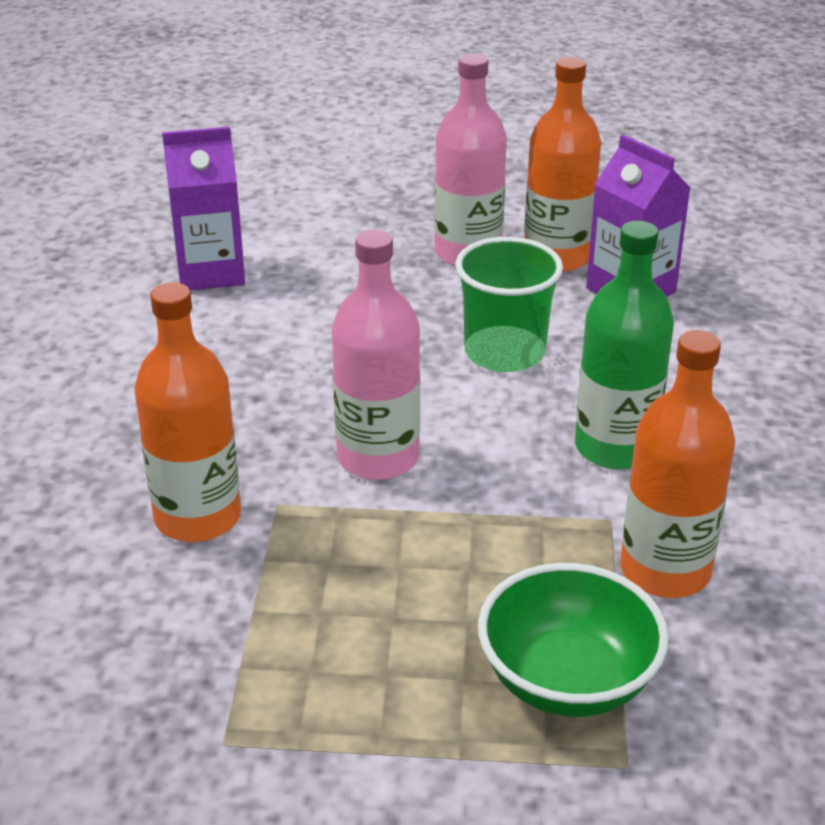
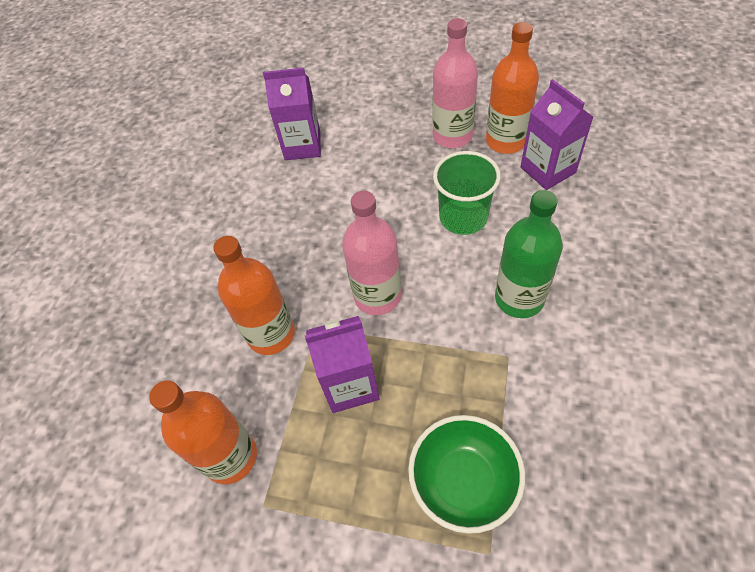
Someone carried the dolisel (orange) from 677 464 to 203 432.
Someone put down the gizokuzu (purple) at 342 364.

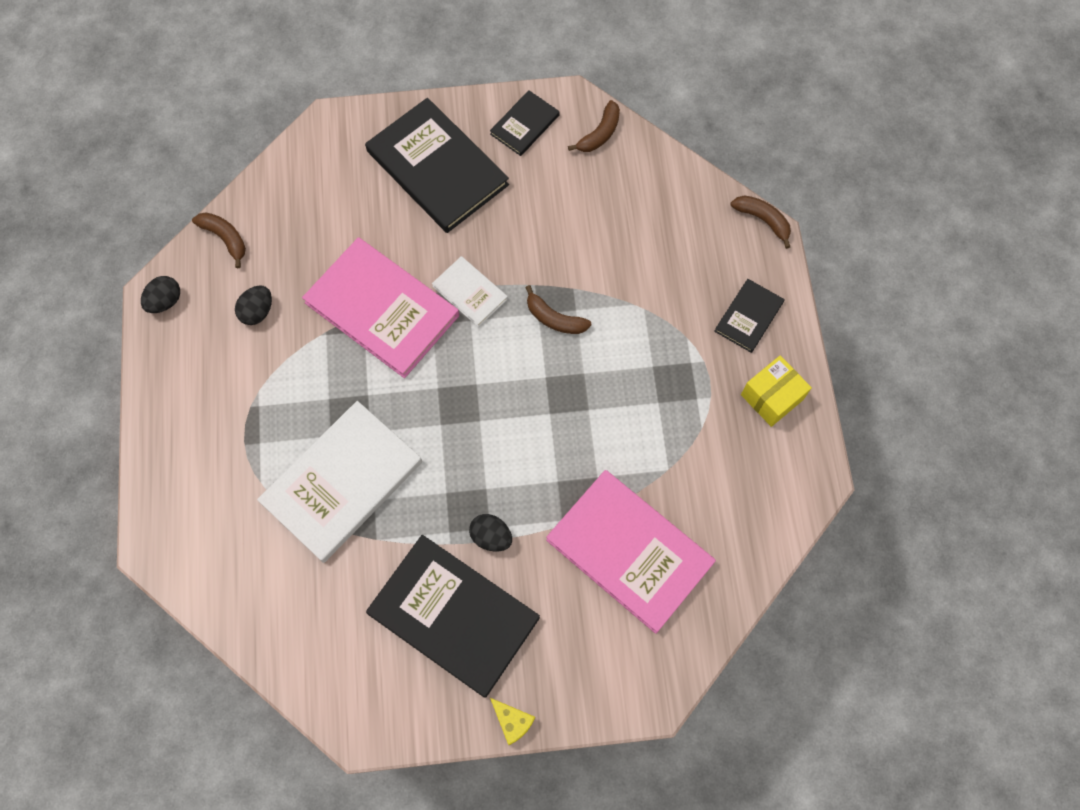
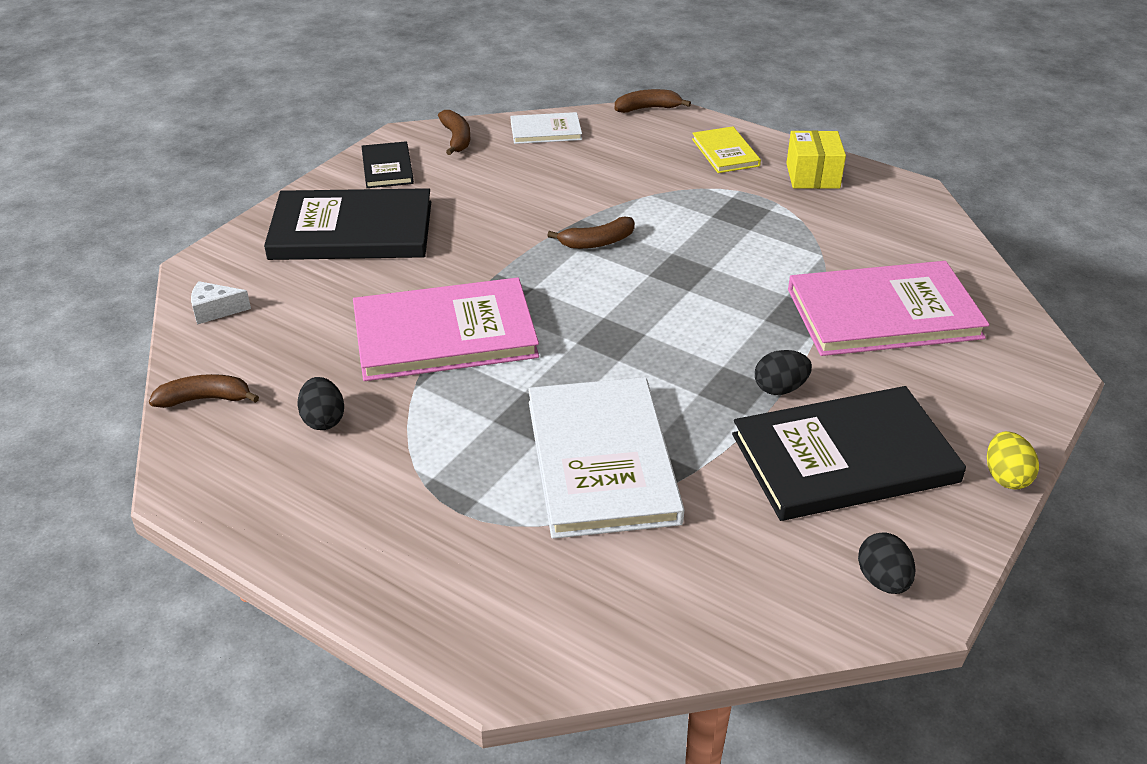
Someone put down the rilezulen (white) at 221 303.
Someone carried the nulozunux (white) from 470 291 to 546 128.
Someone repainted the nulozunux (black) at 749 316, which became the nulozunux (yellow) at 726 149.
Someone carried the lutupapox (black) from 160 294 to 887 563.
Someone swapped the rilezulen (yellow) at 512 721 for the lutupapox (yellow) at 1013 460.

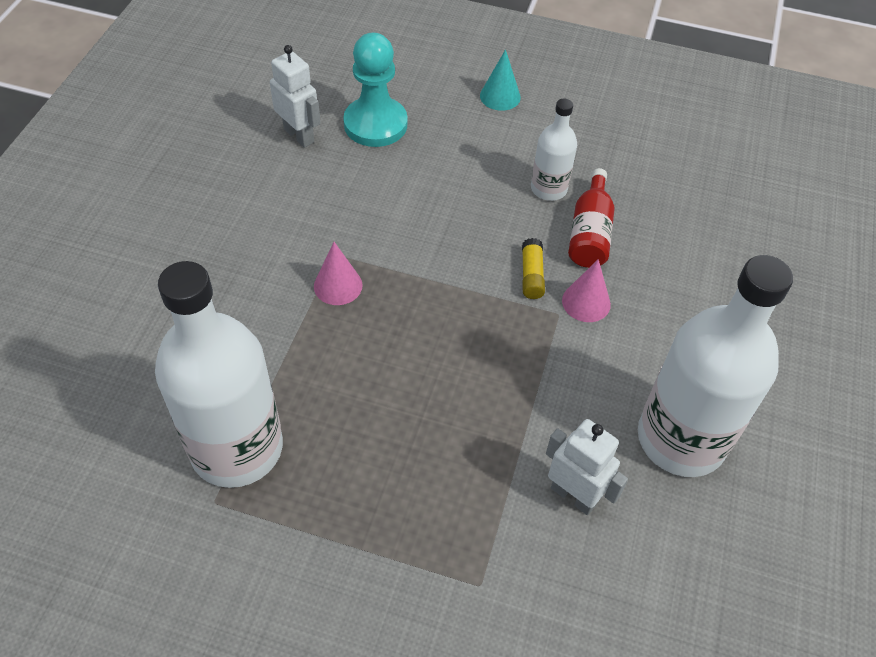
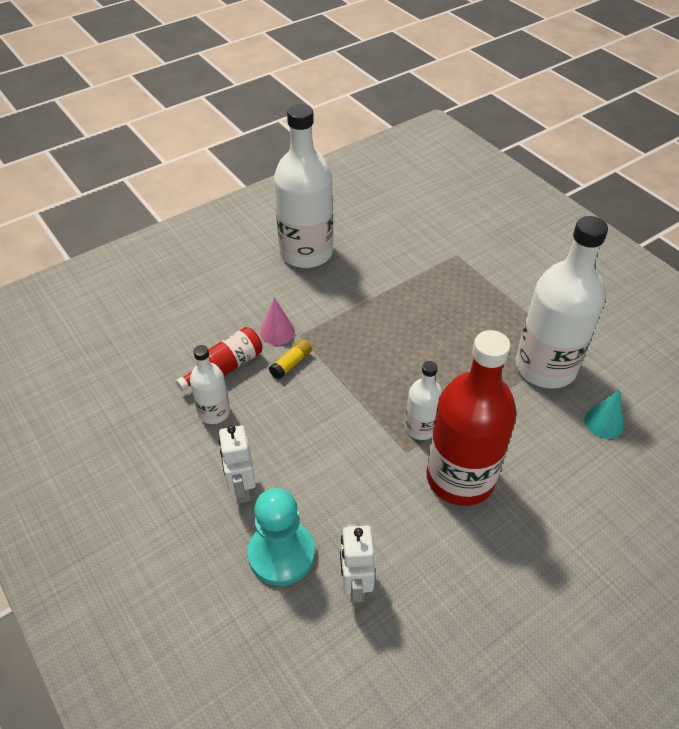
Someone carried the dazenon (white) from 587 467 to 237 464.
Someone swapped the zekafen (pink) at 338 273 for the dolisel (white) at 423 400.
Someone put down the dolisel (red) at 472 418.
Someone carried the zekafen (turquoise) from 500 80 to 604 414.

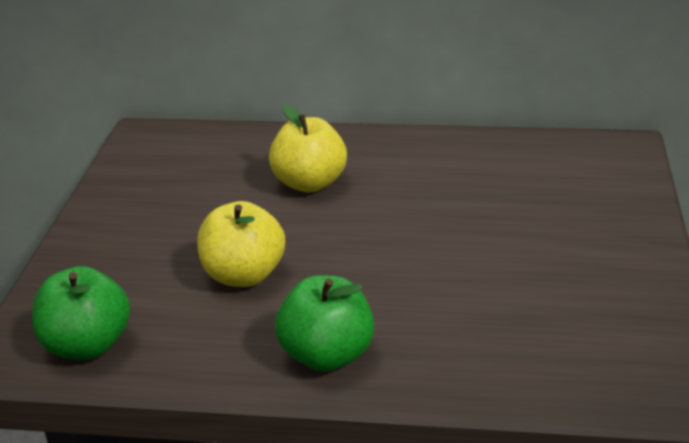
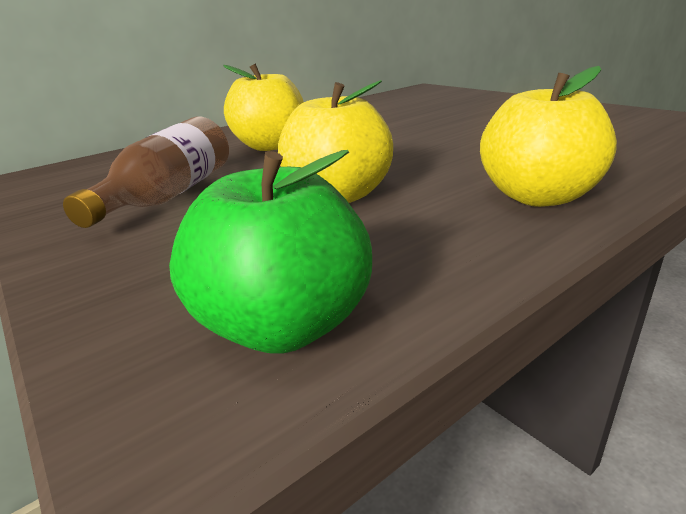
Someone put down the dolisel (brown) at 146 172.
Someone repainted the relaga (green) at 324 323, which became the relaga (yellow) at 548 136.

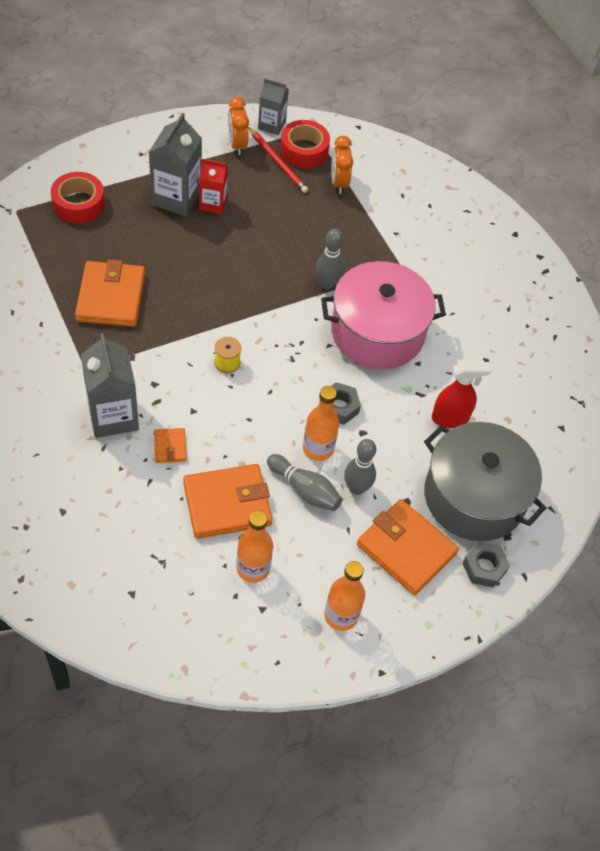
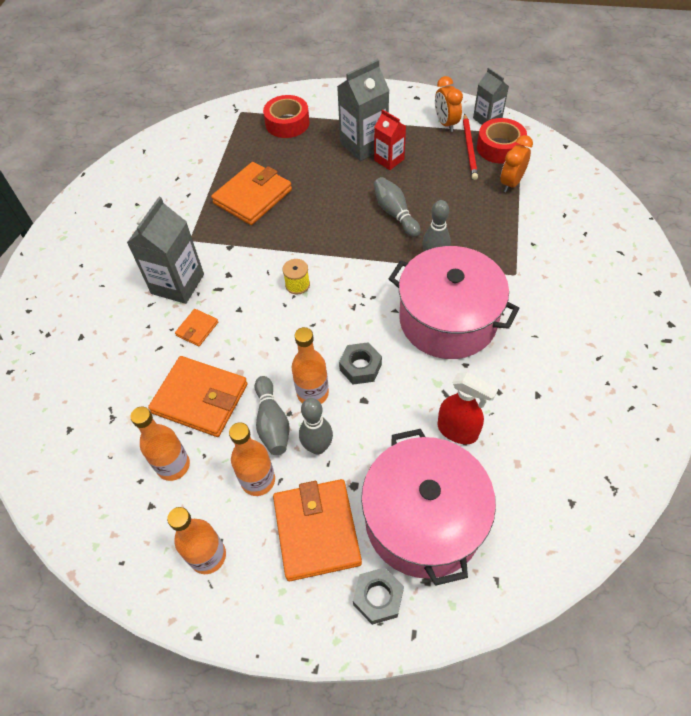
Someone put down the dolisel (orange) at 252 459.
Someone repainted the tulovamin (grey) at 485 481, which became the tulovamin (pink) at 428 507.
Someone put down the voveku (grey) at 397 207.
Someone rotated the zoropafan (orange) at 238 126 by 45 degrees counterclockwise.

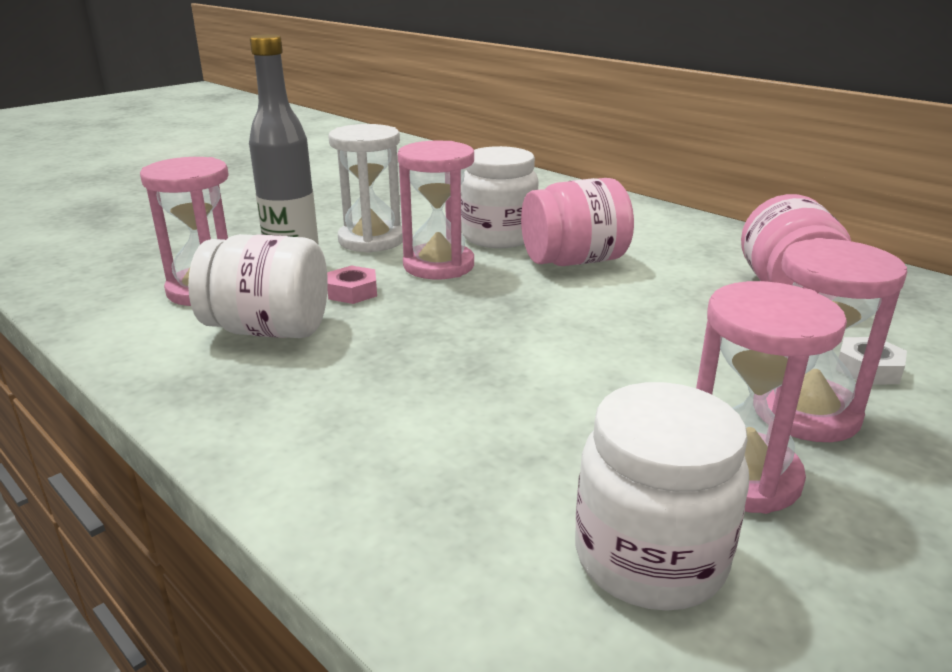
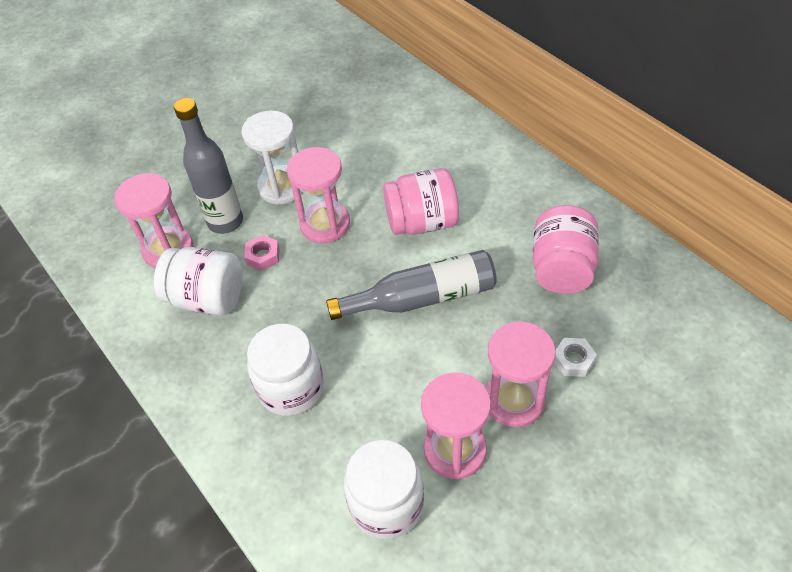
Someone carried the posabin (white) from 500 197 to 285 370.
Someone put down the dolisel (grey) at 411 285.

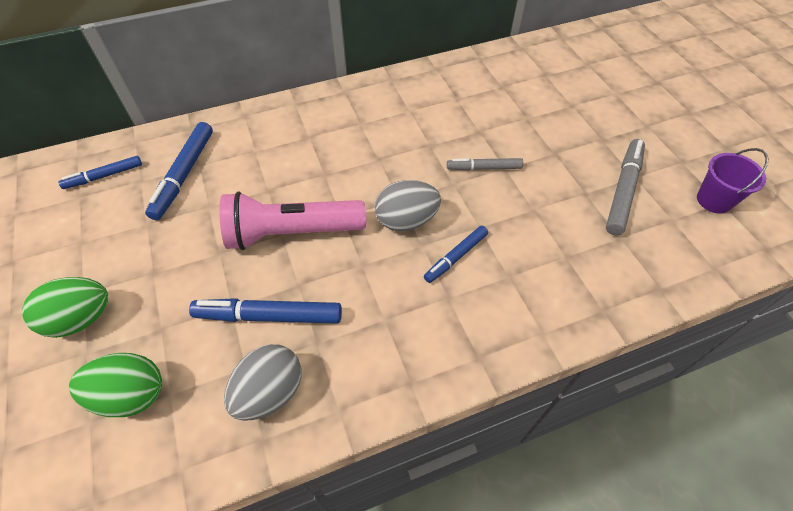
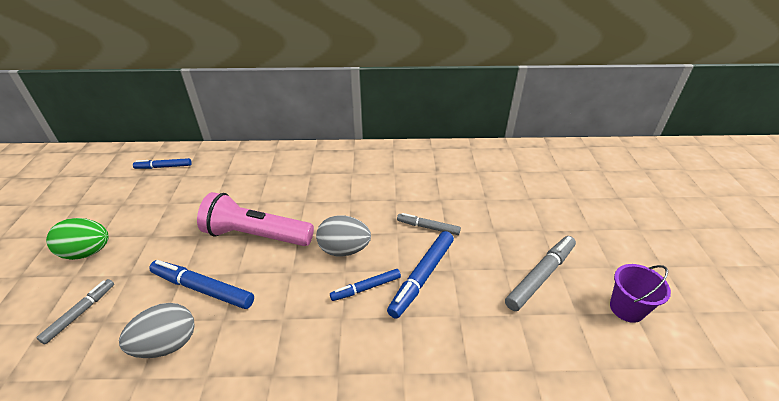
Someone swapped the lutupapox (green) at 115 385 for the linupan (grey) at 75 311.
Someone carried the linupan (blue) from 179 171 to 420 275.

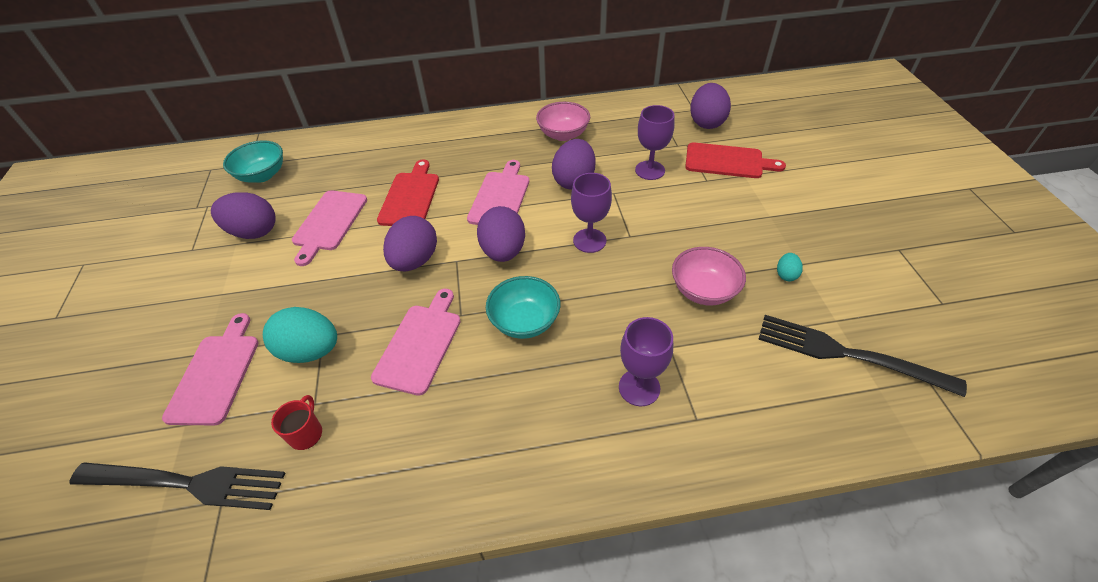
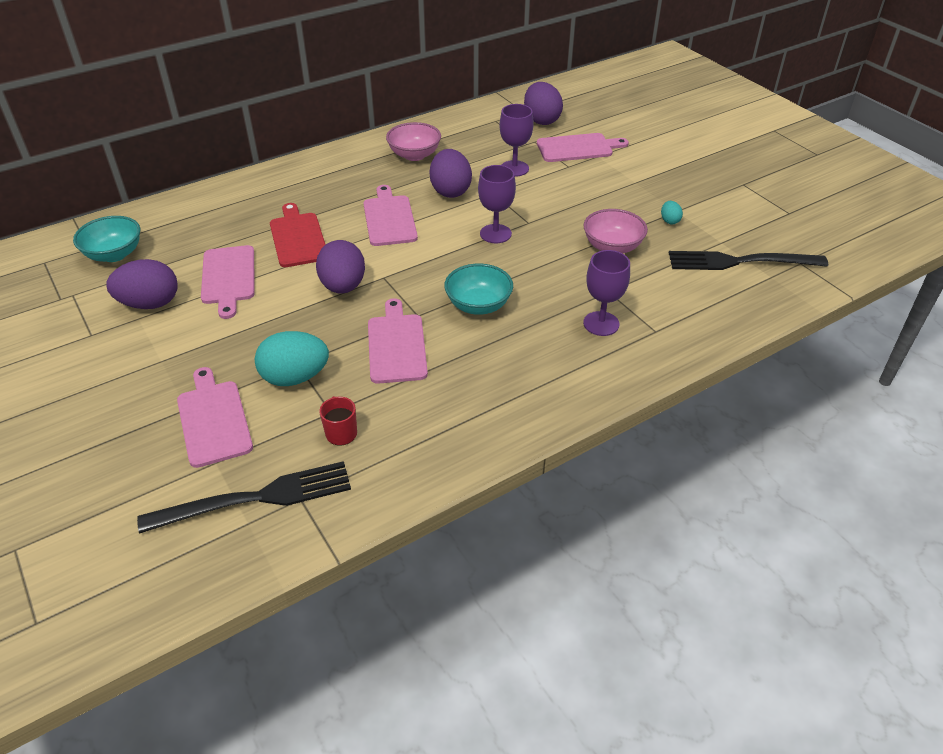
Someone repainted the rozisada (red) at 735 160, which became the rozisada (pink) at 583 147.
Someone took away the lutupapox (purple) at 501 234.

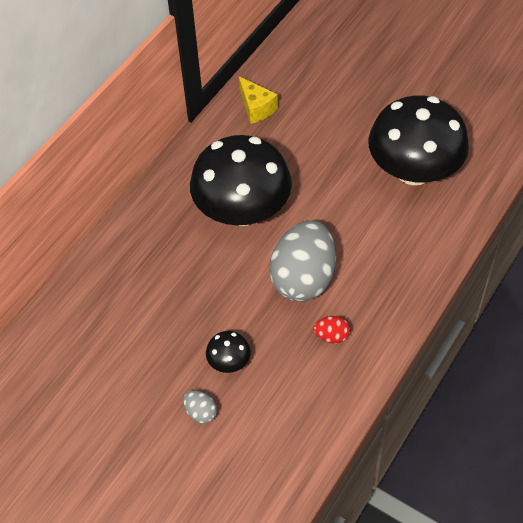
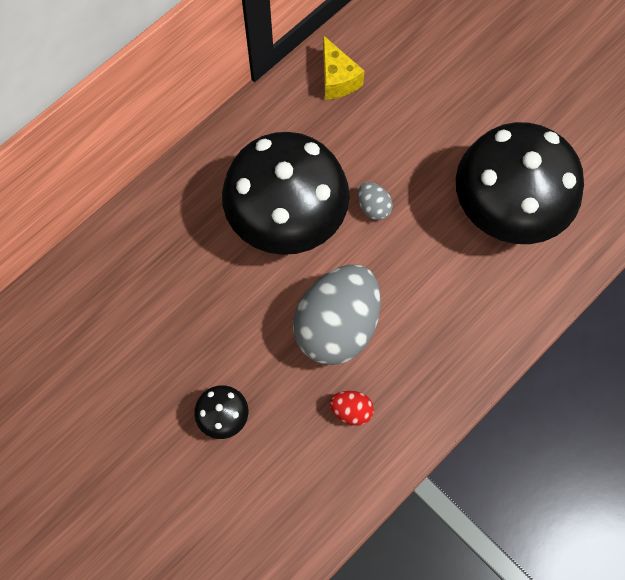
Someone carried the lutupapox (grey) from 200 407 to 375 201.

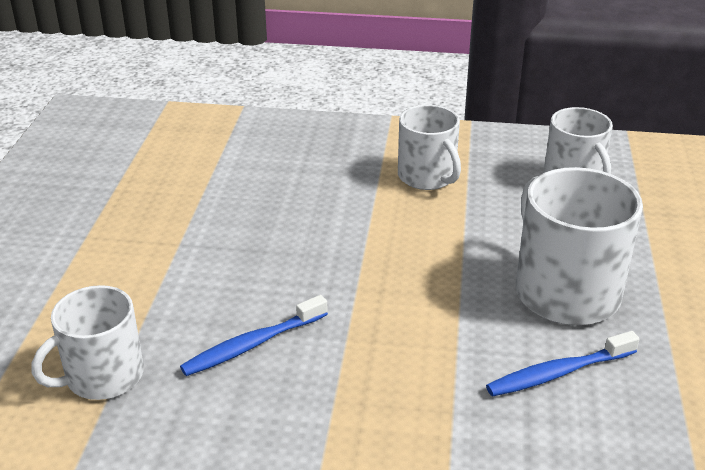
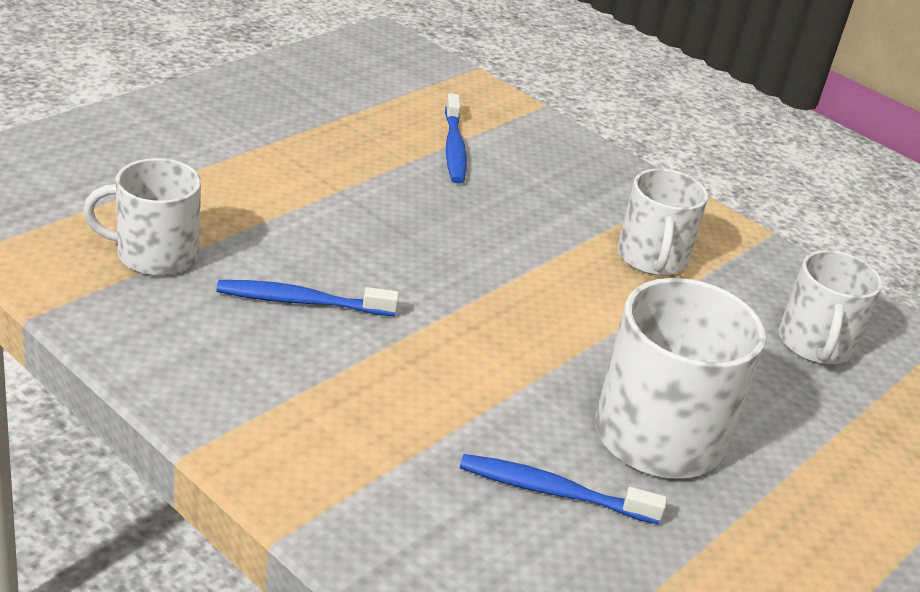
Someone put down the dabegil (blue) at 455 138.

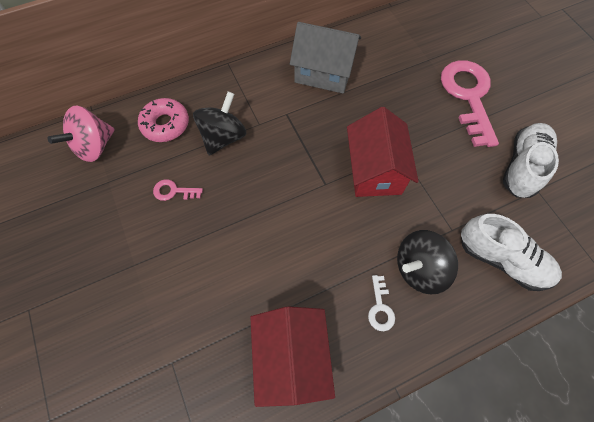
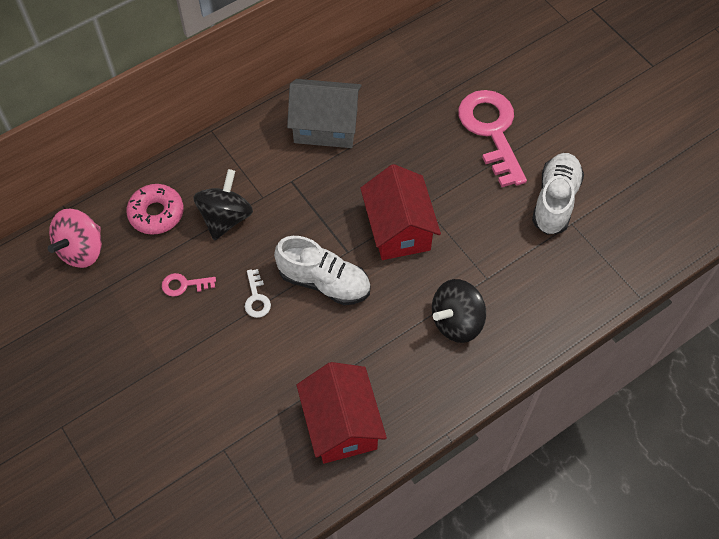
Someone carried the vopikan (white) from 381 303 to 258 293.
Someone carried the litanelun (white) from 511 252 to 322 270.

